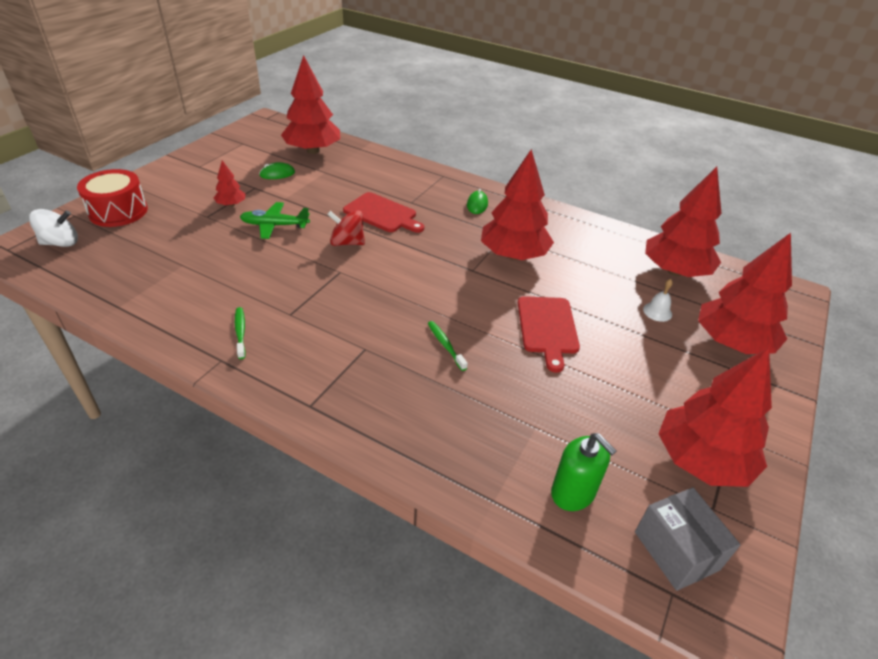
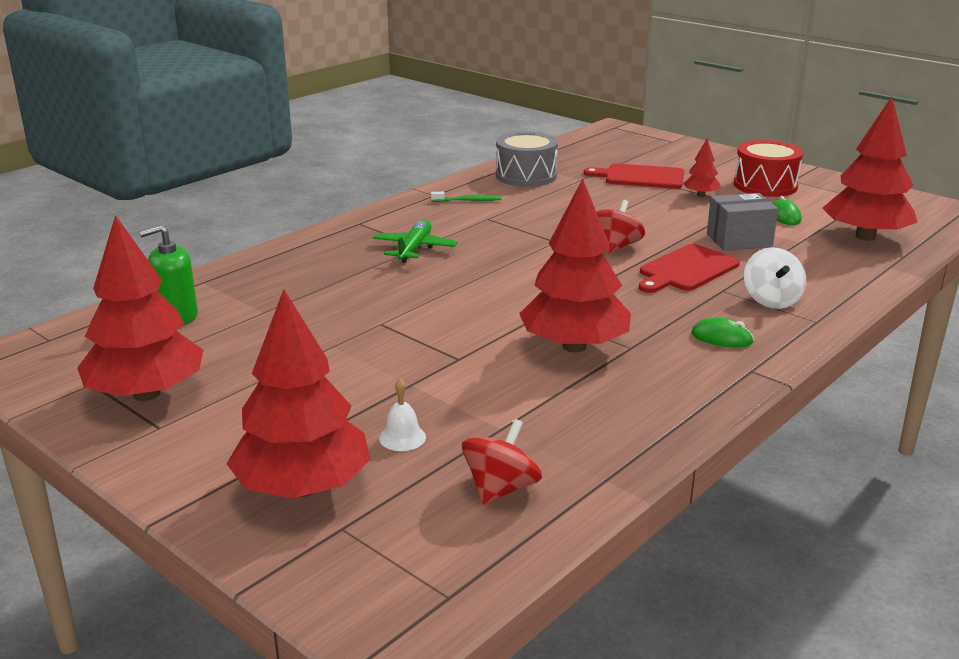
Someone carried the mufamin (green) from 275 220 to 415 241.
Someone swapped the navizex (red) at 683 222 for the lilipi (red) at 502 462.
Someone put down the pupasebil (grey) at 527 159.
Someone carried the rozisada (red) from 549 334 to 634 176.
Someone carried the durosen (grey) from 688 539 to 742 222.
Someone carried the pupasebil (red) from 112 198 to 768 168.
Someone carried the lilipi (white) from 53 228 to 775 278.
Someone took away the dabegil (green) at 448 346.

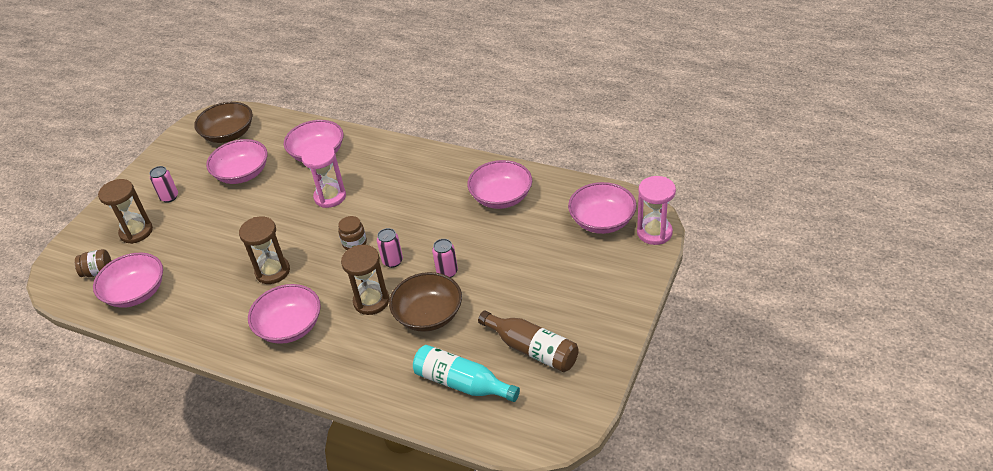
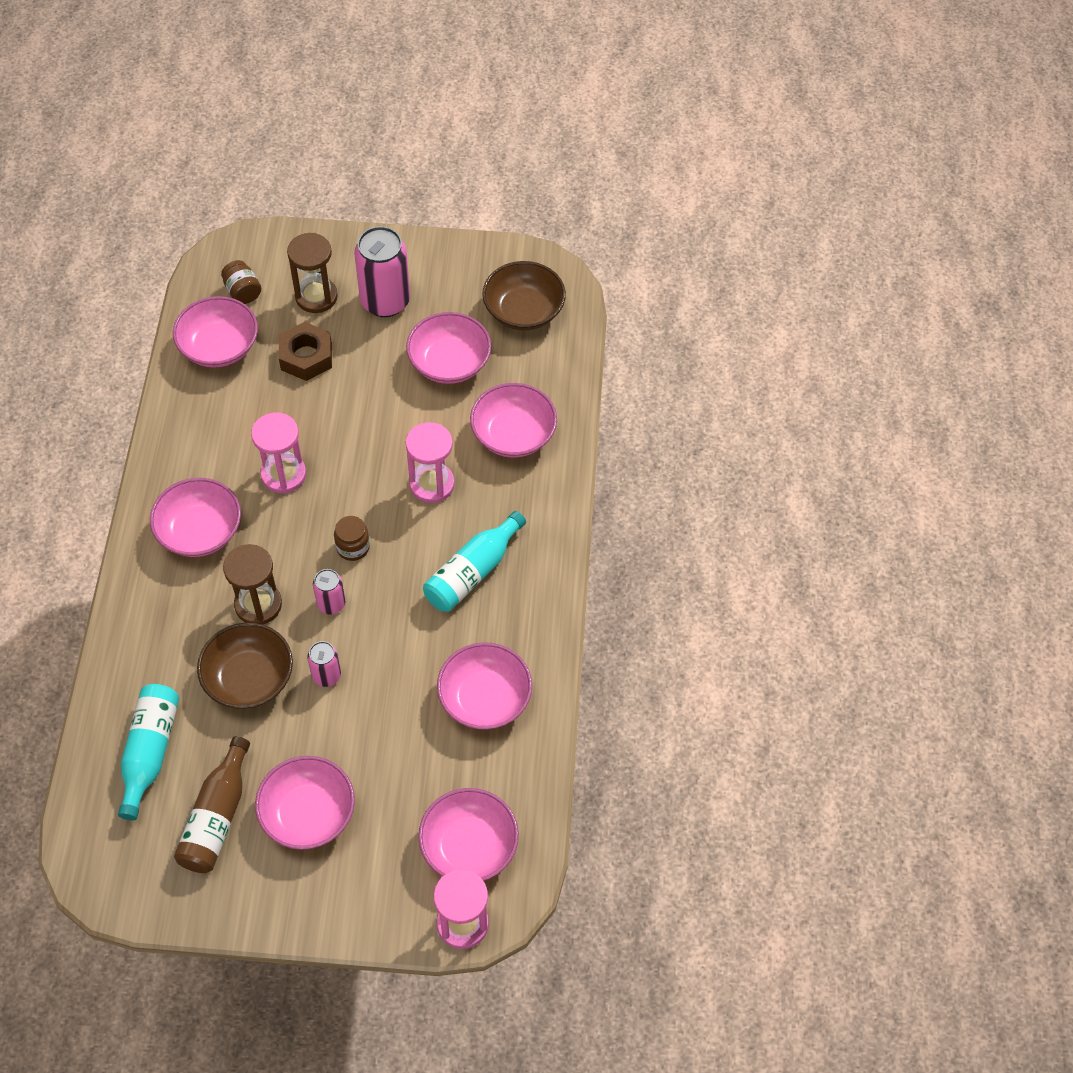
Someone repainted the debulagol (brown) at 264 250, which became the debulagol (pink) at 278 453.
Someone put down the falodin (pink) at 305 803.
Someone put down the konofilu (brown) at 305 351.
Someone scaled the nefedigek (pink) at 163 184 by 1.95.
Someone put down the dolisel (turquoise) at 474 561.

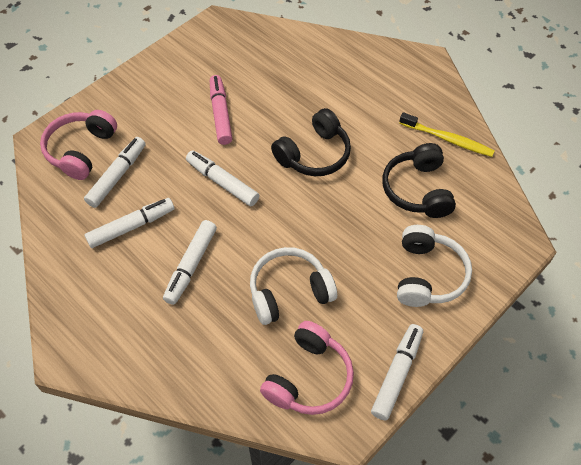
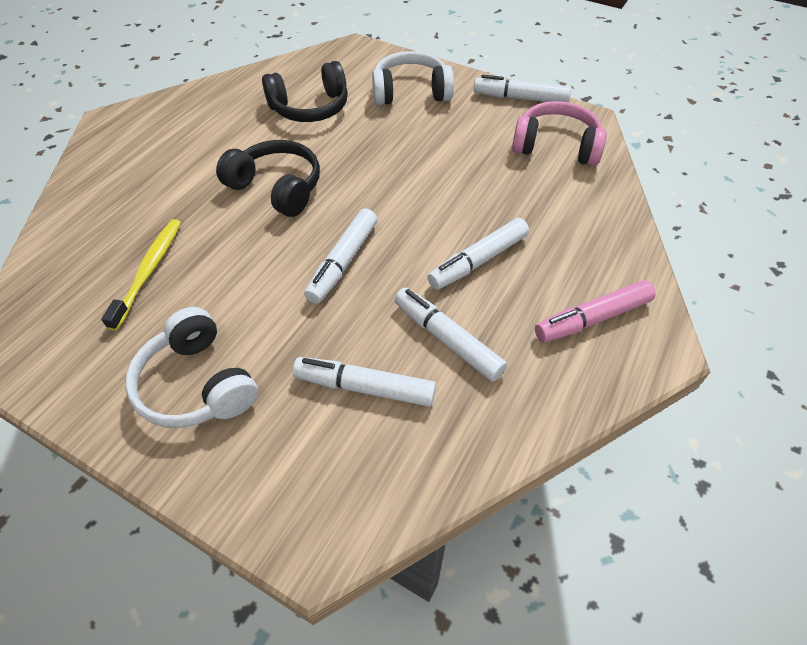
Someone carried the dabegil (yellow) from 446 134 to 141 275.
Someone carried the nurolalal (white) from 293 286 to 191 367.
Someone rotated the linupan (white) at 190 262 by 135 degrees clockwise.
Someone carried the linupan (pink) from 221 110 to 595 311.
Someone took away the nurolalal (pink) at 78 145.

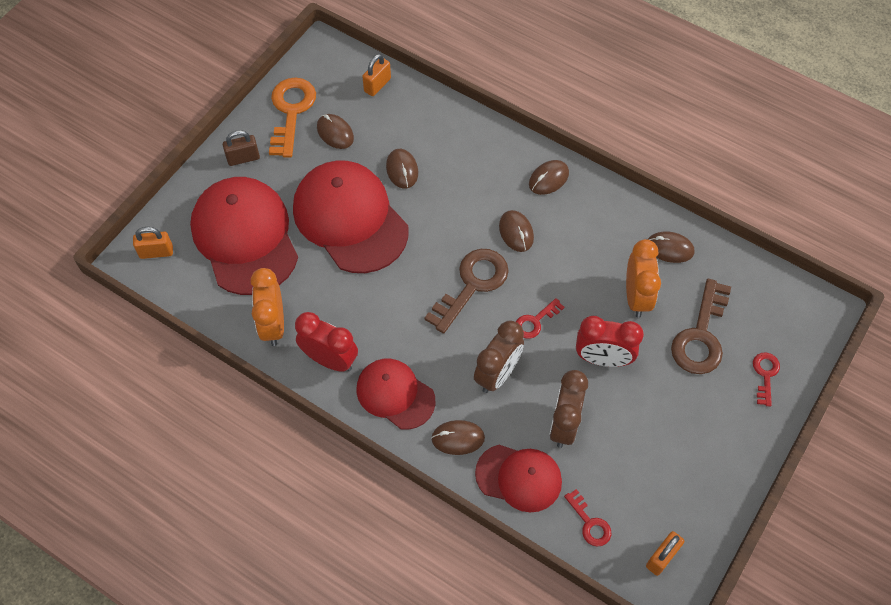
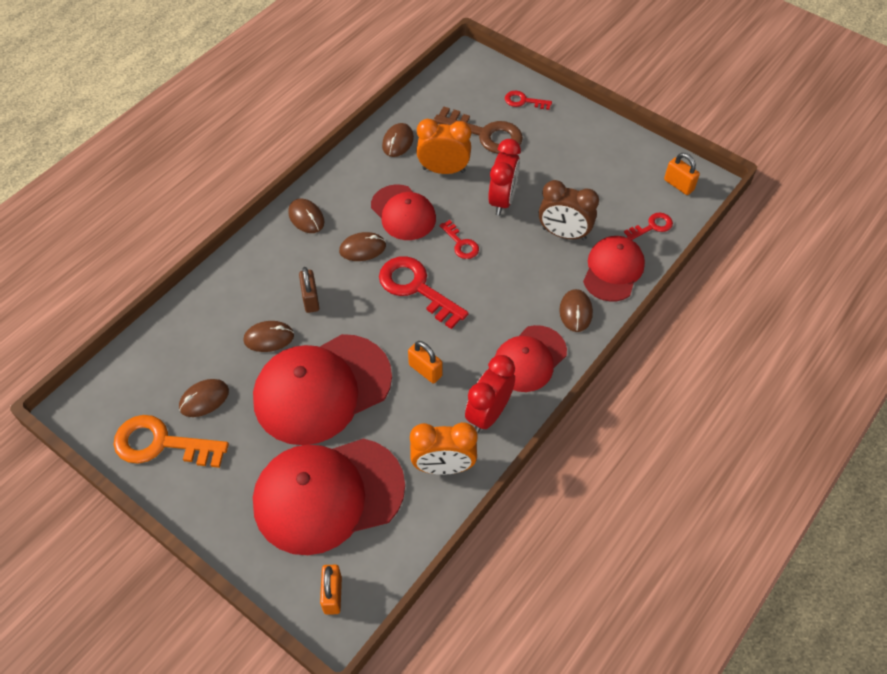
Someone carried the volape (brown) from 241 148 to 309 290.
Someone put down the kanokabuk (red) at 403 212.
Someone repainted the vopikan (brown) at 466 291, which became the vopikan (red) at 424 292.
Someone carried the volape (orange) from 376 75 to 425 362.
Someone took away the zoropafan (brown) at 499 357.

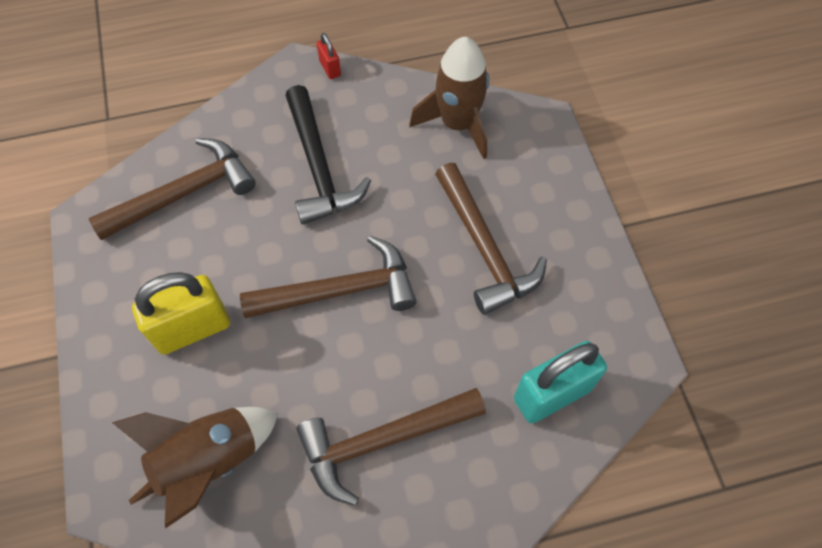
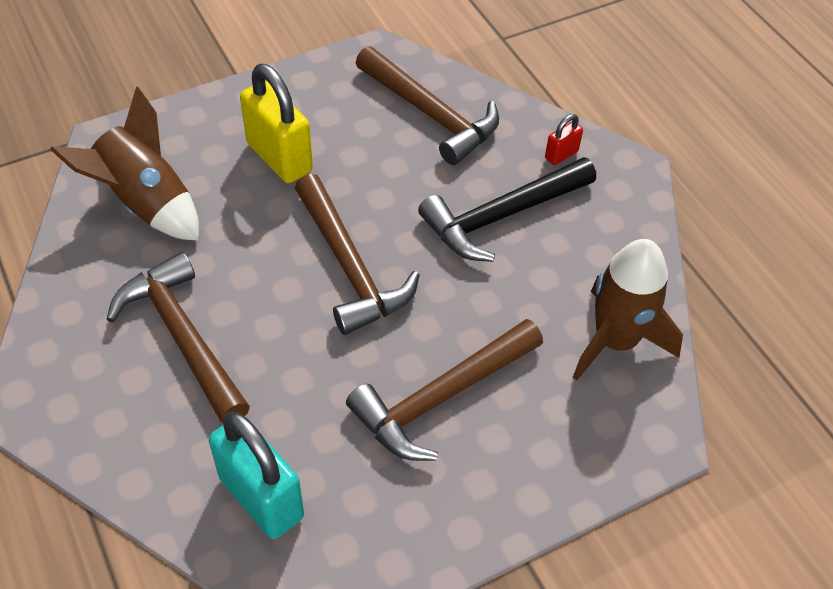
Someone carried the volape (red) from 329 56 to 564 139.

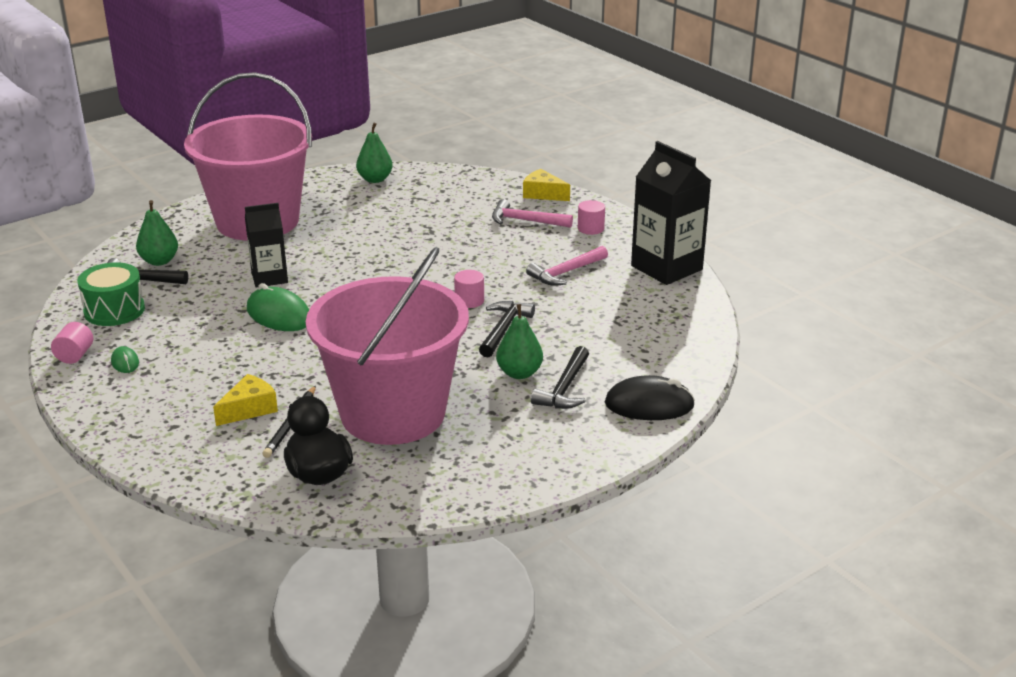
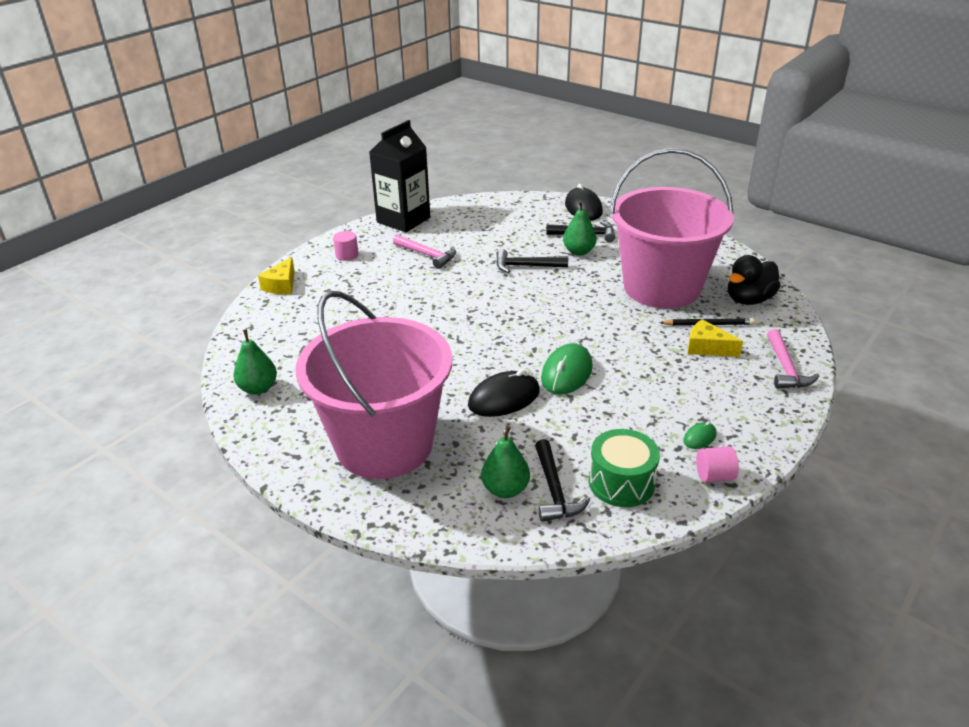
Someone swapped the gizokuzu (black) at 266 245 for the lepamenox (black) at 504 393.
Someone carried the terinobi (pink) from 532 213 to 793 359.
Someone took away the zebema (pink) at 469 289.

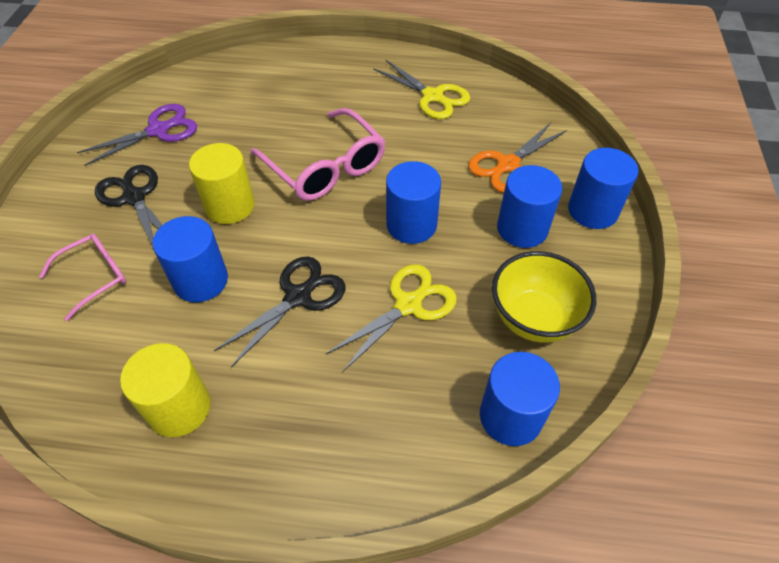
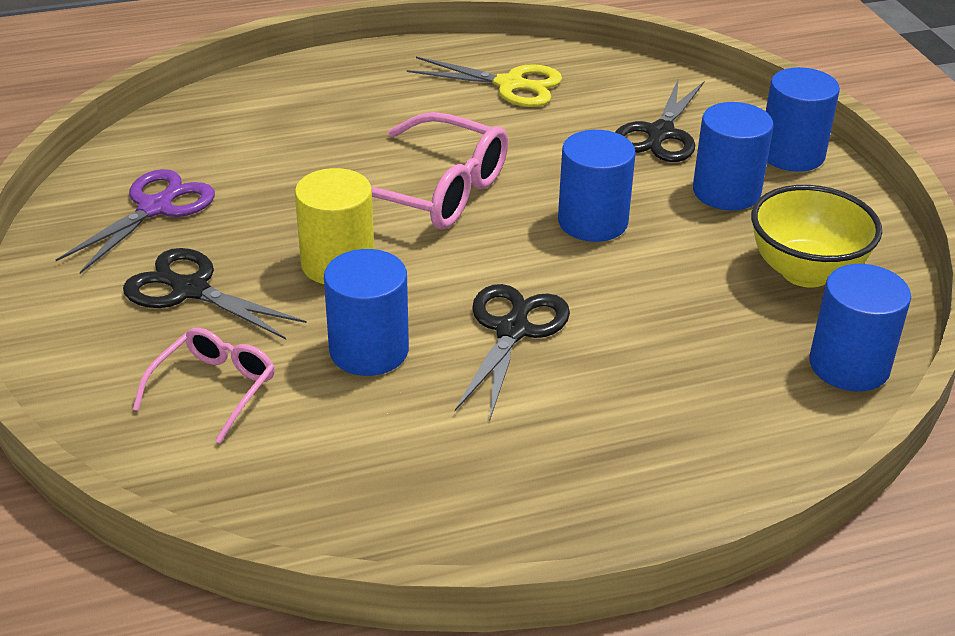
Someone repainted the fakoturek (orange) at 517 157, which became the fakoturek (black) at 659 120.
Someone took away the zebema (yellow) at 165 390.
Someone took away the fakoturek (yellow) at 391 318.

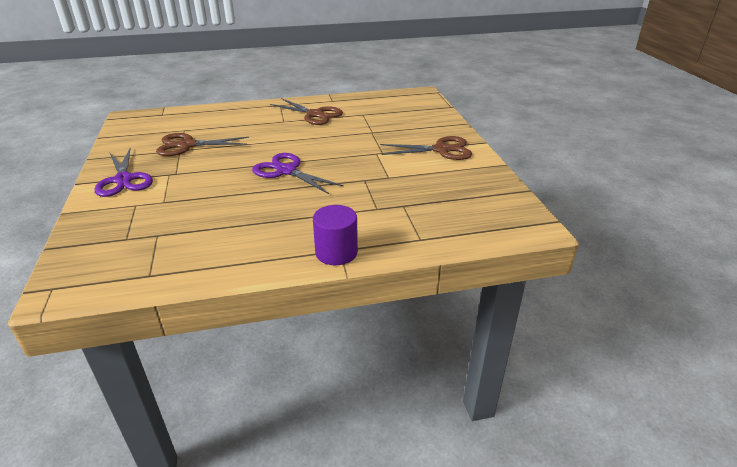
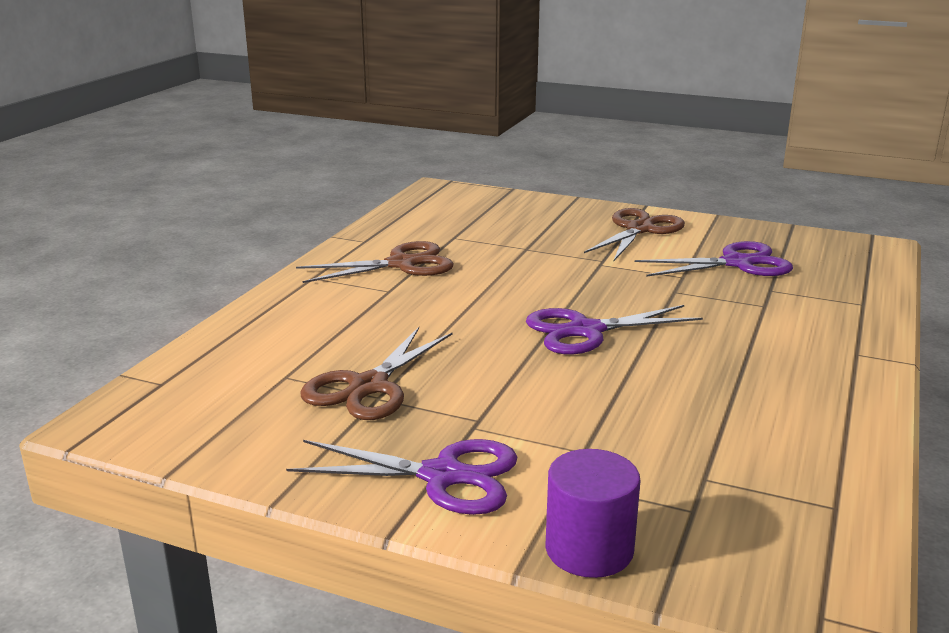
Someone carried the zebema (purple) from 335 235 to 592 513.
Someone put down the fakoturek (purple) at 714 259.

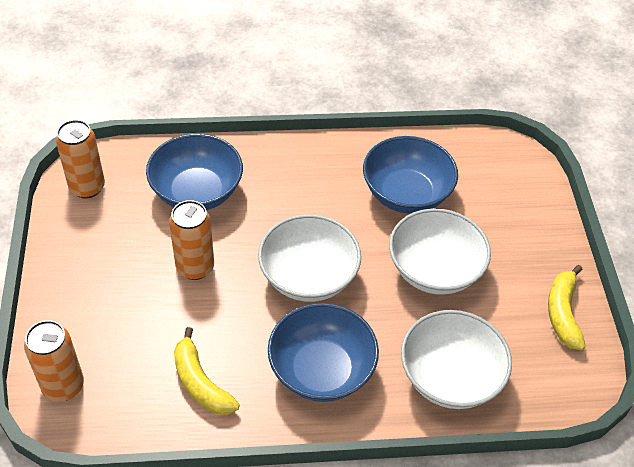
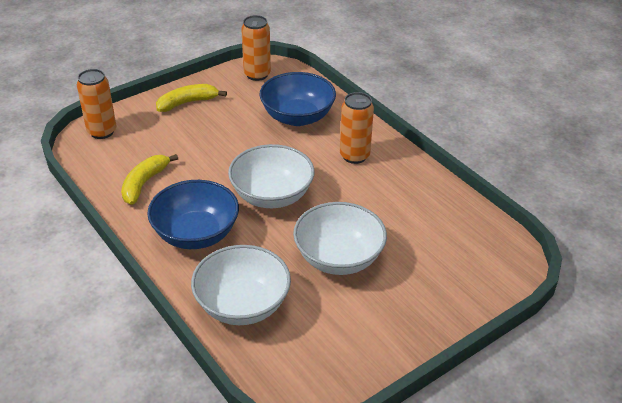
Someone carried the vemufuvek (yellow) from 567 307 to 191 98.
Someone carried the nefedigek (orange) from 191 240 to 357 128.
Someone took away the falodin (blue) at 410 175.

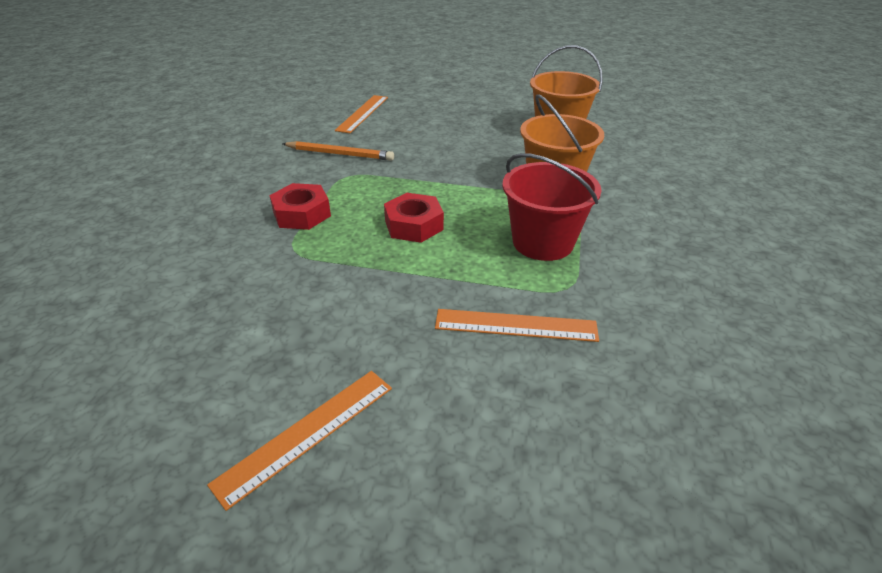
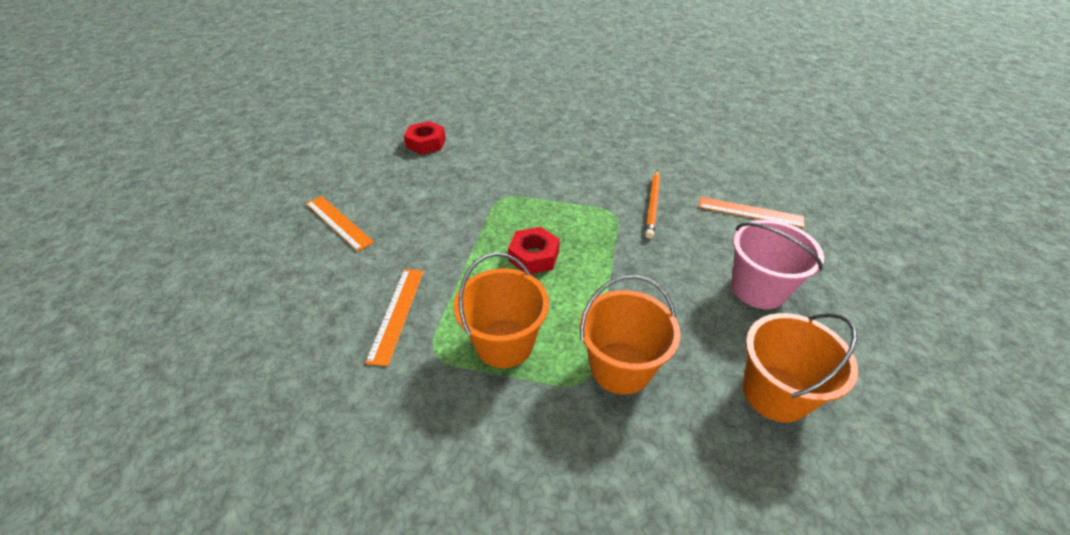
Someone carried the konofilu (red) from 300 206 to 425 137.
Someone repainted the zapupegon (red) at 551 207, which became the zapupegon (orange) at 501 310.
Someone put down the zapupegon (pink) at 777 264.

